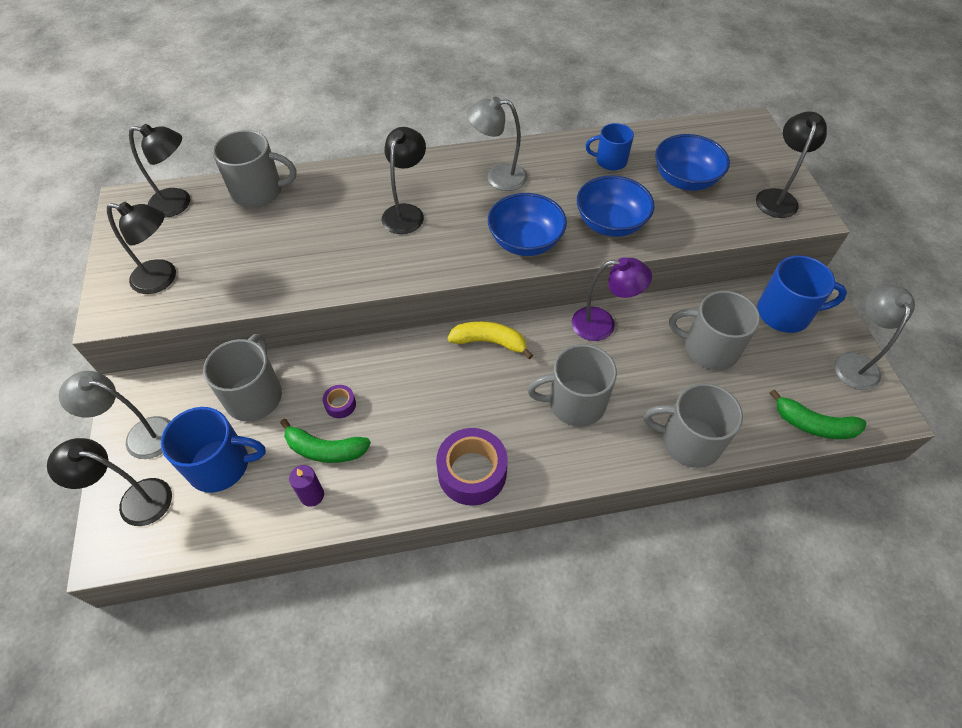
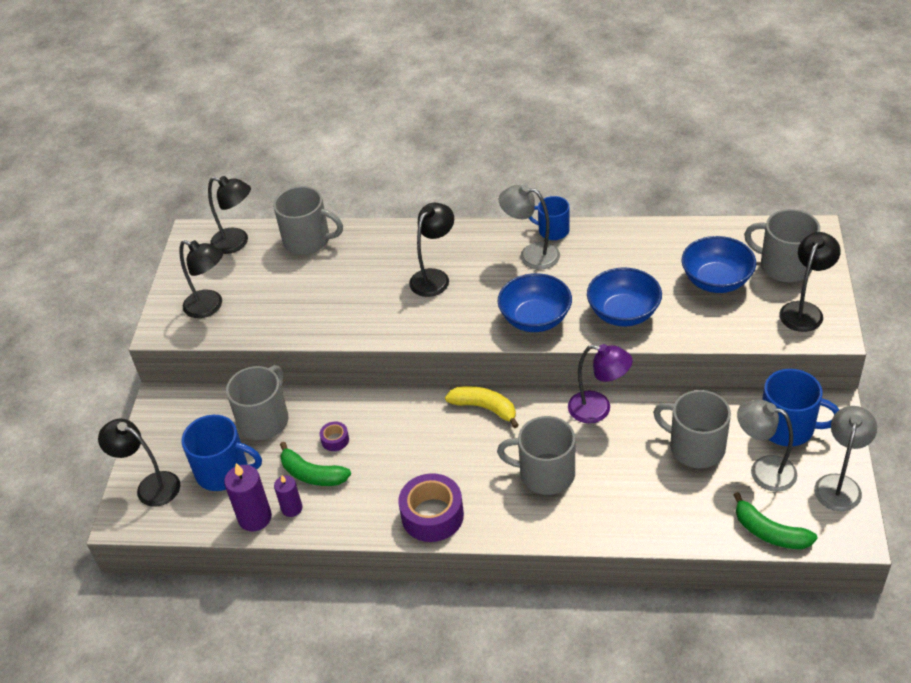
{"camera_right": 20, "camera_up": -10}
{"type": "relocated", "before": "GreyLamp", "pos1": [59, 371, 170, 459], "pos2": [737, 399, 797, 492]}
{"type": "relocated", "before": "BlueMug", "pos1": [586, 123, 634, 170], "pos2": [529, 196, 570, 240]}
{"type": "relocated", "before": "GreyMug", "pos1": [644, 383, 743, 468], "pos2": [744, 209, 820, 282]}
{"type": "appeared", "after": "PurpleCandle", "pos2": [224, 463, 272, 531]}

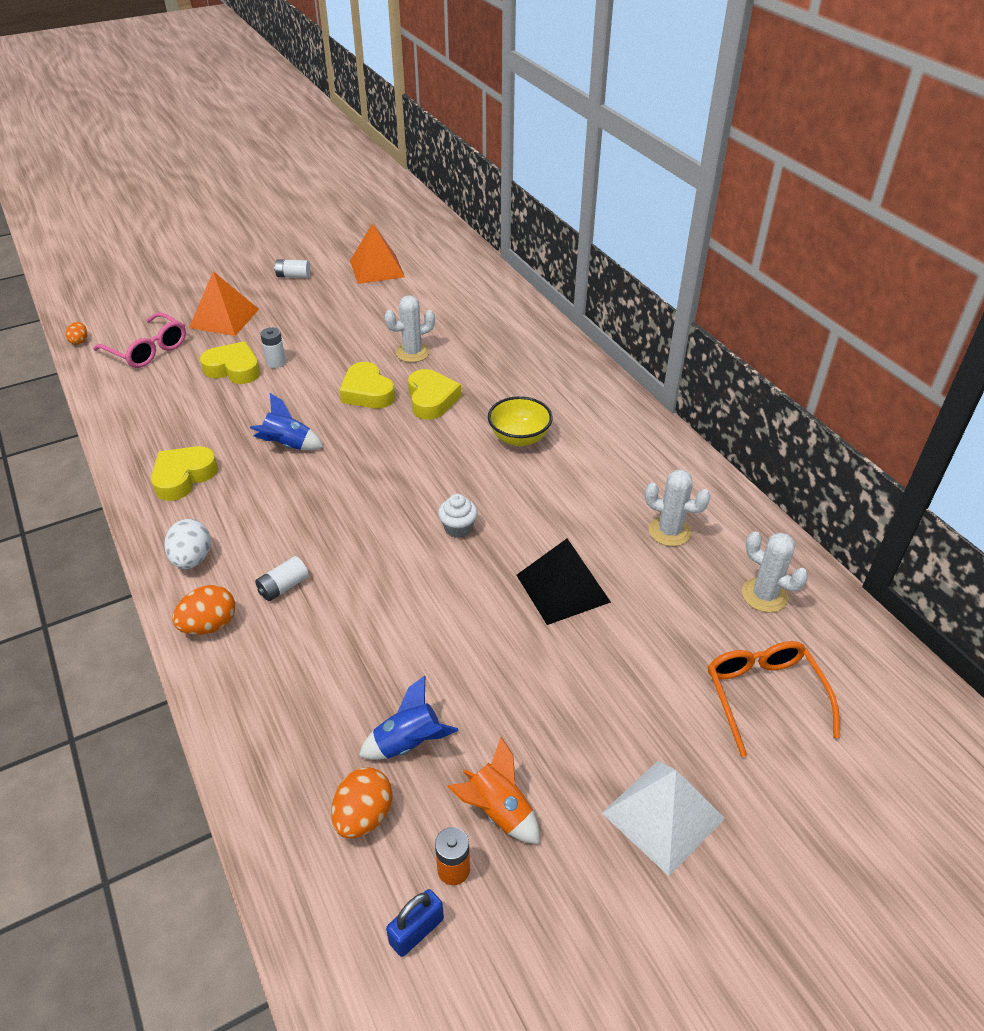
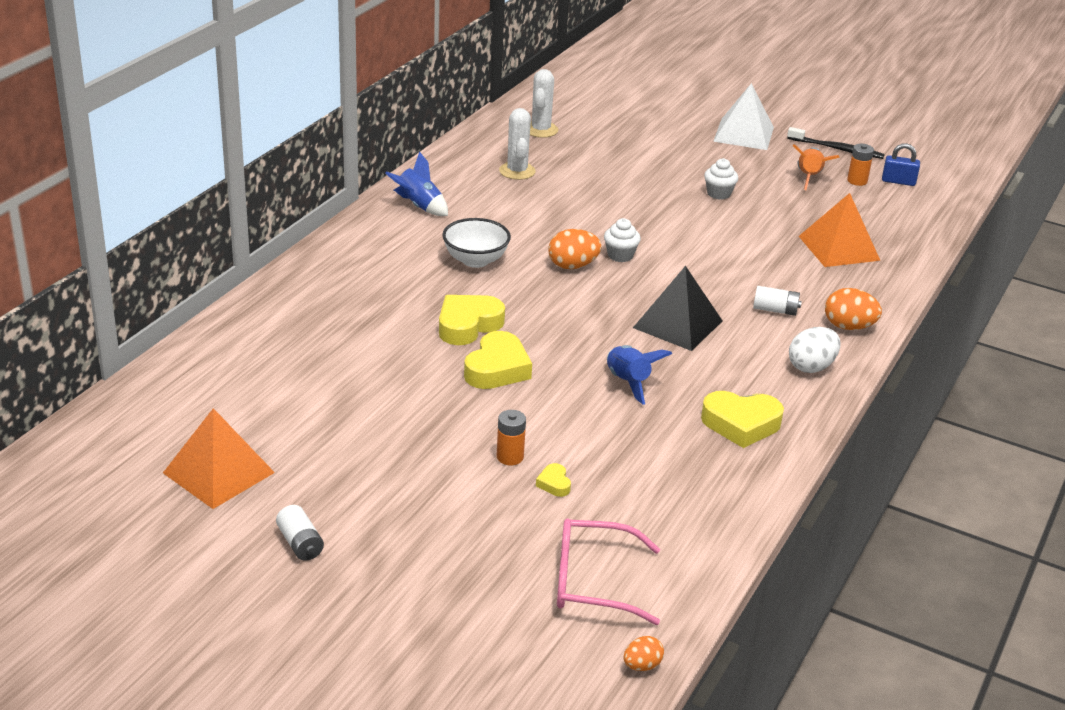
{"camera_right": -125, "camera_up": -10}
{"type": "spun", "before": "PinkGlasses", "pos1": [93, 312, 186, 368], "pos2": [557, 518, 660, 625], "turn": -90}
{"type": "relocated", "before": "OrangePyramid", "pos1": [189, 271, 259, 336], "pos2": [799, 193, 880, 267]}
{"type": "size", "before": "YellowHeart", "pos1": [200, 341, 260, 384], "pos2": [536, 463, 571, 497], "scale": 0.47}
{"type": "colour", "before": "WhiteBattery", "after": "OrangeBattery", "pos1": [260, 327, 286, 368], "pos2": [497, 410, 526, 465]}
{"type": "relocated", "before": "OrangeEgg", "pos1": [331, 767, 392, 839], "pos2": [548, 229, 601, 269]}
{"type": "relocated", "before": "BlueRocket", "pos1": [359, 676, 459, 760], "pos2": [385, 151, 448, 216]}
{"type": "missing", "before": "WhiteCactus", "pos1": [384, 296, 435, 362]}
{"type": "colour", "before": "YellowBowl", "after": "WhiteBowl", "pos1": [488, 396, 553, 446], "pos2": [442, 218, 511, 268]}
{"type": "relocated", "before": "BlackPyramid", "pos1": [516, 538, 611, 625], "pos2": [633, 266, 722, 351]}
{"type": "missing", "before": "OrangeGlasses", "pos1": [708, 641, 840, 757]}
{"type": "appeared", "after": "WhiteCupcake", "pos2": [704, 158, 738, 200]}
{"type": "appeared", "after": "BlackToothbrush", "pos2": [787, 127, 885, 159]}

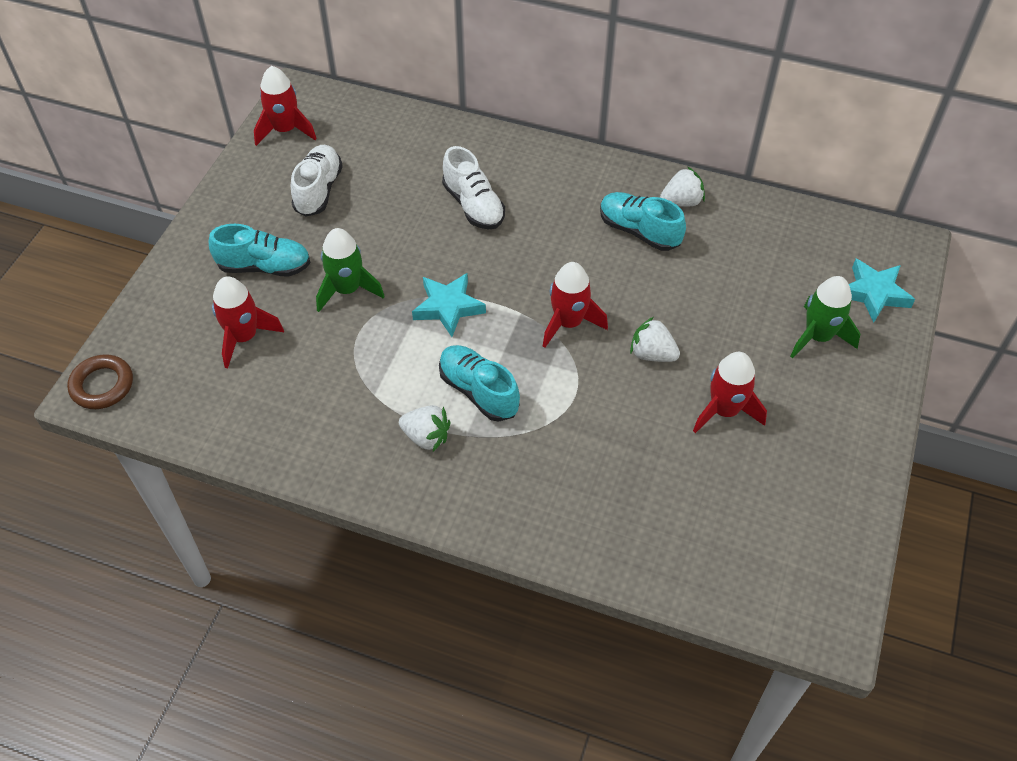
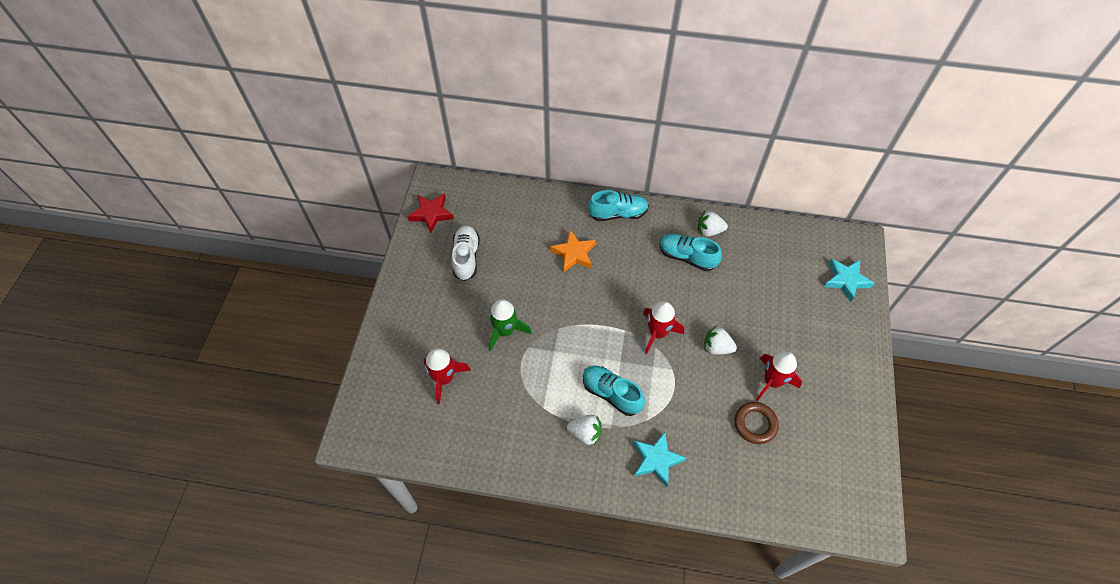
{"camera_right": -10, "camera_up": 5}
{"type": "relocated", "before": "BrownRing", "pos1": [67, 354, 133, 409], "pos2": [735, 402, 779, 444]}
{"type": "relocated", "before": "TurquoiseShoe", "pos1": [209, 224, 310, 277], "pos2": [588, 190, 649, 221]}
{"type": "exchanged", "before": "RedRocket", "after": "RedStar", "pos1": [254, 66, 317, 146], "pos2": [408, 193, 454, 233]}
{"type": "relocated", "before": "TurquoiseStar", "pos1": [412, 273, 486, 337], "pos2": [633, 432, 686, 487]}
{"type": "exchanged", "before": "WhiteShoe", "after": "OrangeStar", "pos1": [442, 146, 505, 229], "pos2": [550, 230, 596, 273]}
{"type": "spun", "before": "WhiteStrawberry", "pos1": [660, 167, 705, 207], "pos2": [698, 211, 728, 237], "turn": -150}
{"type": "missing", "before": "GreenRocket", "pos1": [790, 276, 861, 358]}

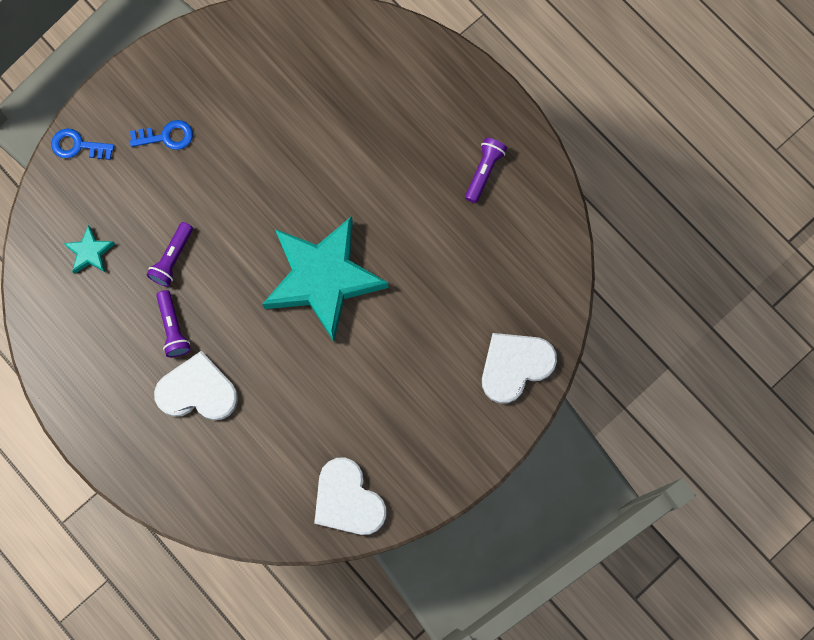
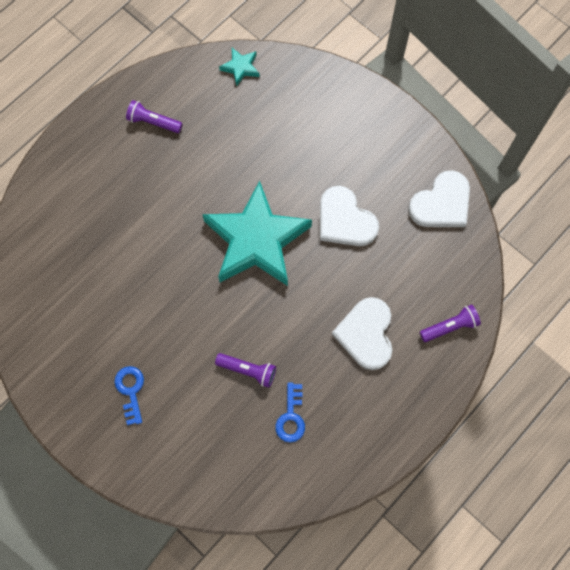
{"camera_right": -95, "camera_up": -5}
{"type": "relocated", "before": "BlueKey", "pos1": [51, 128, 114, 160], "pos2": [275, 383, 305, 443]}
{"type": "relocated", "before": "TurquoiseStar", "pos1": [63, 225, 115, 274], "pos2": [219, 48, 260, 87]}
{"type": "relocated", "before": "PurpleFlashlight", "pos1": [156, 290, 191, 357], "pos2": [420, 304, 481, 342]}
{"type": "relocated", "before": "WhiteHeart", "pos1": [482, 333, 557, 403], "pos2": [320, 186, 379, 246]}

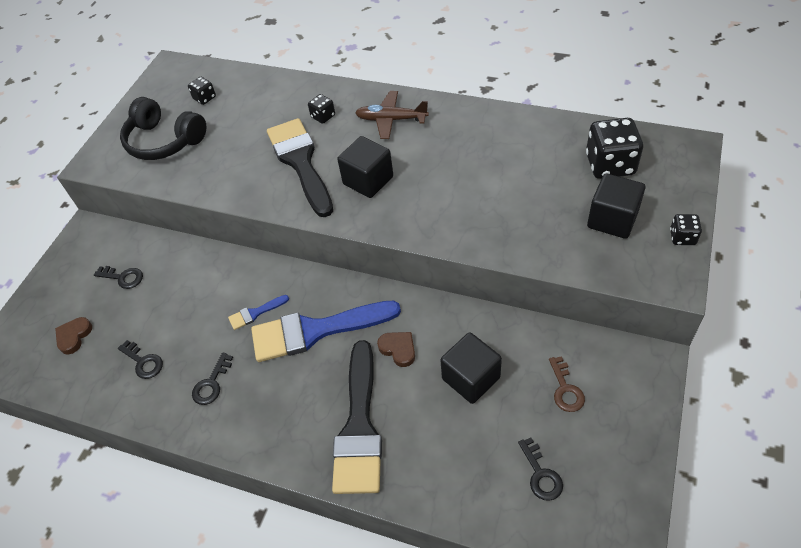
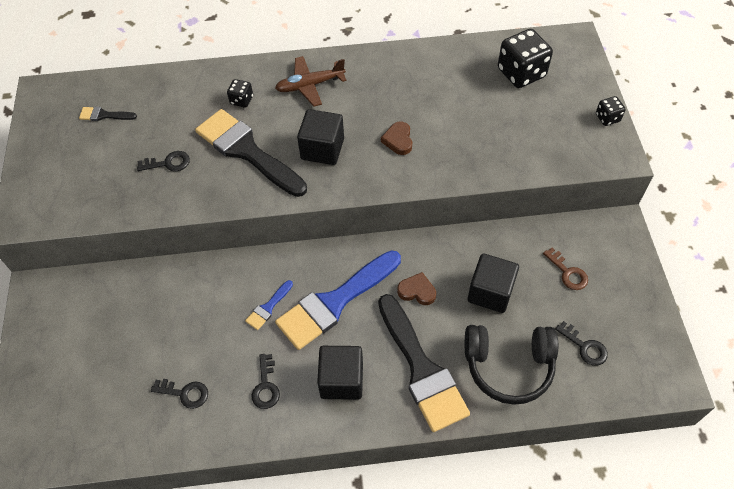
{"camera_right": -30, "camera_up": 5}
{"type": "relocated", "before": "BrownHeart", "pos1": [55, 317, 92, 355], "pos2": [381, 121, 412, 155]}
{"type": "relocated", "before": "BlackKey", "pos1": [94, 266, 143, 289], "pos2": [137, 151, 190, 171]}
{"type": "relocated", "before": "BlackHeadphones", "pos1": [120, 97, 207, 160], "pos2": [465, 325, 558, 405]}
{"type": "exchanged", "before": "BlackDice", "after": "BlackBrush", "pos1": [188, 77, 216, 105], "pos2": [79, 107, 137, 121]}
{"type": "relocated", "before": "BlackCube", "pos1": [587, 173, 645, 239], "pos2": [317, 346, 363, 400]}

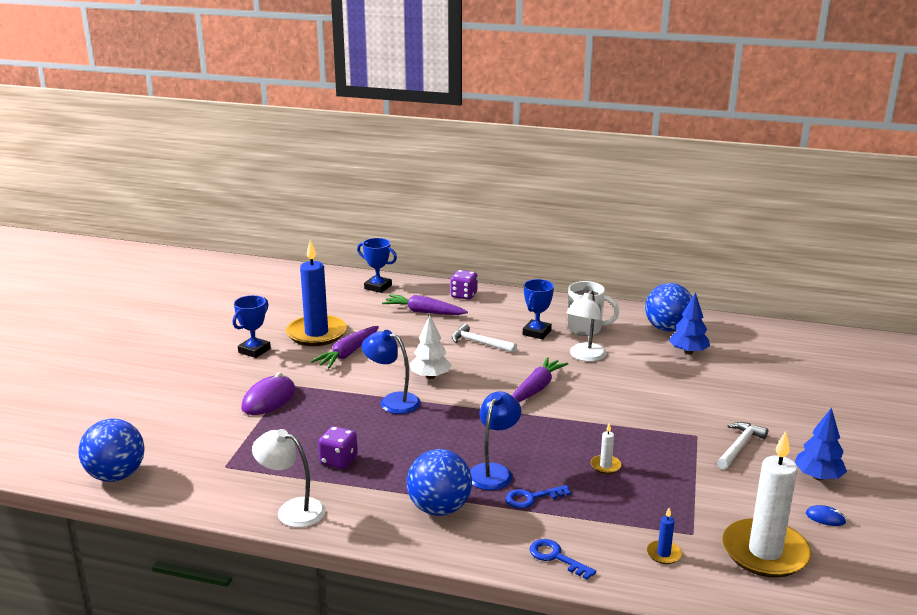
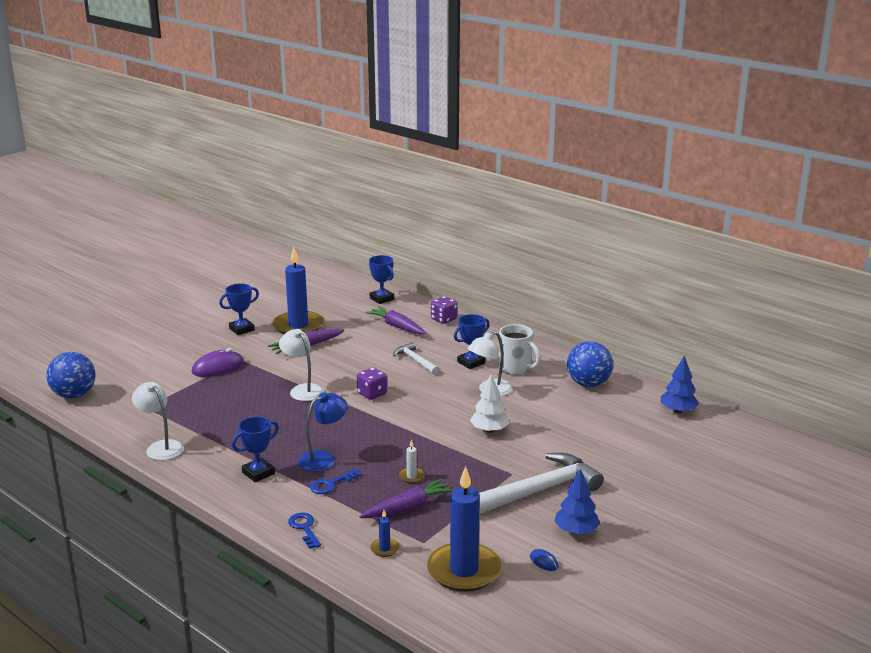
{"camera_right": 25, "camera_up": 0}
{"type": "relocated", "before": "PurpleDice", "pos1": [318, 426, 358, 469], "pos2": [357, 367, 387, 400]}
{"type": "colour", "before": "BlueLamp", "after": "WhiteLamp", "pos1": [362, 330, 421, 414], "pos2": [279, 329, 324, 401]}
{"type": "exchanged", "before": "BlueBall", "after": "BlueTrophy", "pos1": [407, 449, 472, 516], "pos2": [232, 417, 279, 482]}
{"type": "relocated", "before": "WhiteTree", "pos1": [410, 315, 452, 379], "pos2": [470, 375, 509, 433]}
{"type": "spun", "before": "BlueKey", "pos1": [506, 485, 571, 509], "pos2": [310, 469, 362, 494], "turn": -45}
{"type": "relocated", "before": "PurpleCarrot", "pos1": [511, 357, 568, 402], "pos2": [360, 478, 455, 518]}
{"type": "relocated", "before": "BlueTree", "pos1": [669, 292, 710, 355], "pos2": [661, 356, 699, 413]}
{"type": "size", "before": "WhiteHammer", "pos1": [717, 422, 768, 470], "pos2": [479, 453, 604, 514], "scale": 1.93}
{"type": "colour", "before": "WhiteCandle", "after": "BlueCandle", "pos1": [722, 431, 811, 578], "pos2": [427, 466, 501, 592]}

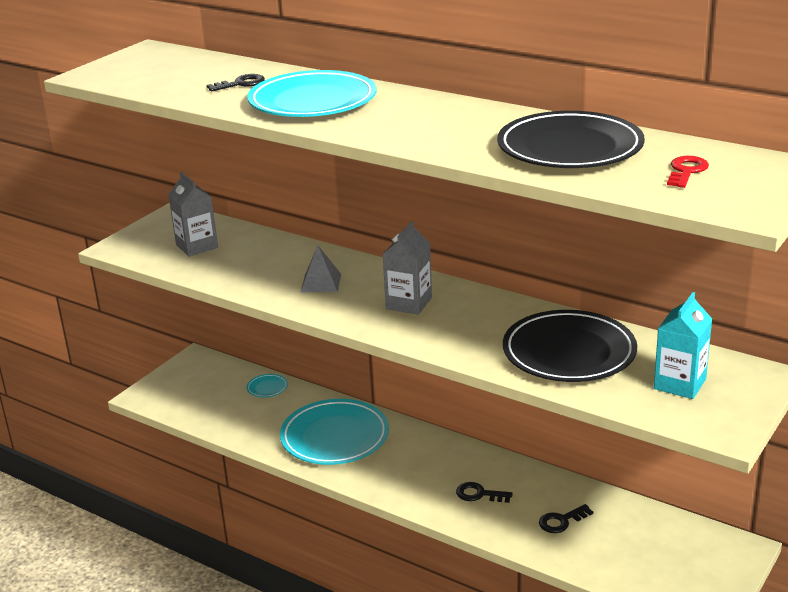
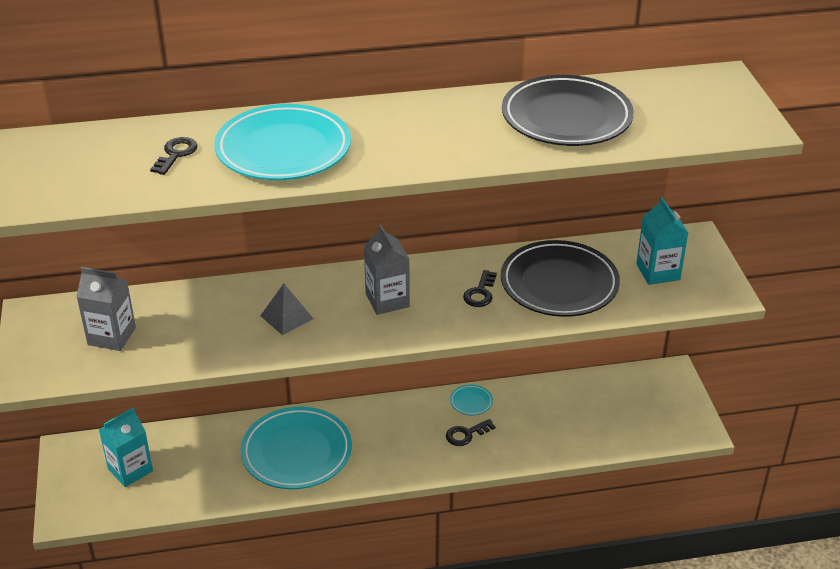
{"camera_right": -45, "camera_up": 10}
{"type": "relocated", "before": "TurquoisePlate", "pos1": [247, 374, 288, 397], "pos2": [450, 385, 493, 415]}
{"type": "relocated", "before": "BlackKey", "pos1": [539, 504, 593, 533], "pos2": [463, 270, 497, 307]}
{"type": "missing", "before": "RedKey", "pos1": [667, 156, 709, 188]}
{"type": "appeared", "after": "TurquoiseCarton", "pos2": [99, 408, 153, 487]}

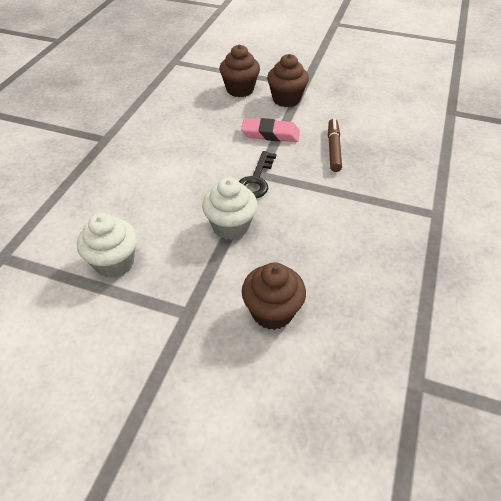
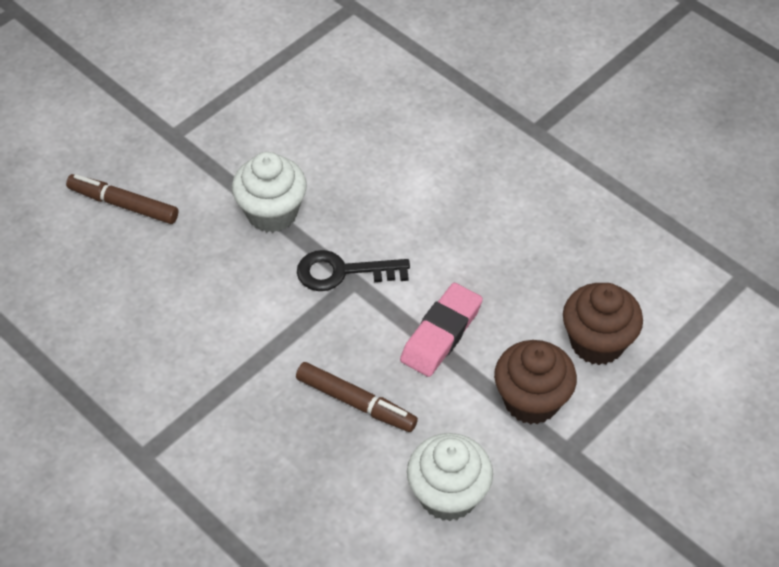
{"camera_right": 115, "camera_up": 5}
{"type": "relocated", "before": "WhiteCupcake", "pos1": [77, 213, 137, 278], "pos2": [407, 433, 493, 521]}
{"type": "spun", "before": "BlackKey", "pos1": [239, 151, 276, 198], "pos2": [297, 250, 410, 291], "turn": -45}
{"type": "exchanged", "before": "BrownCupcake", "after": "BrownMarker", "pos1": [242, 262, 306, 330], "pos2": [66, 174, 178, 224]}

